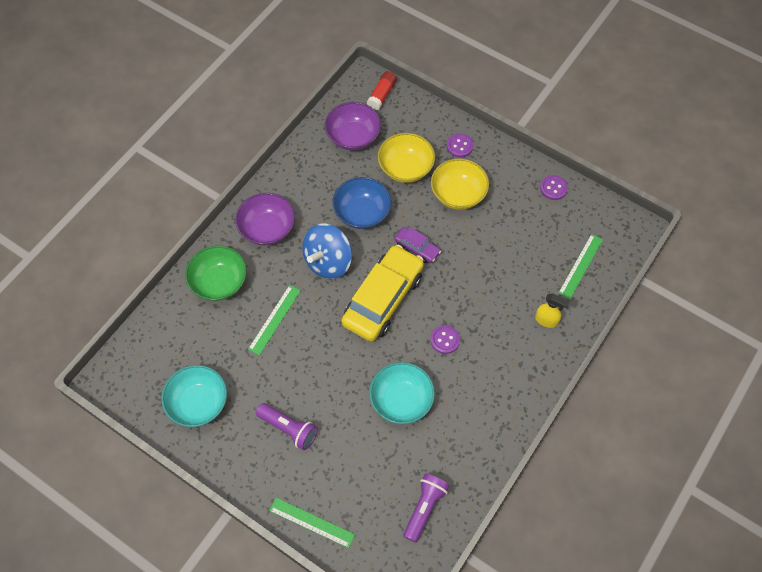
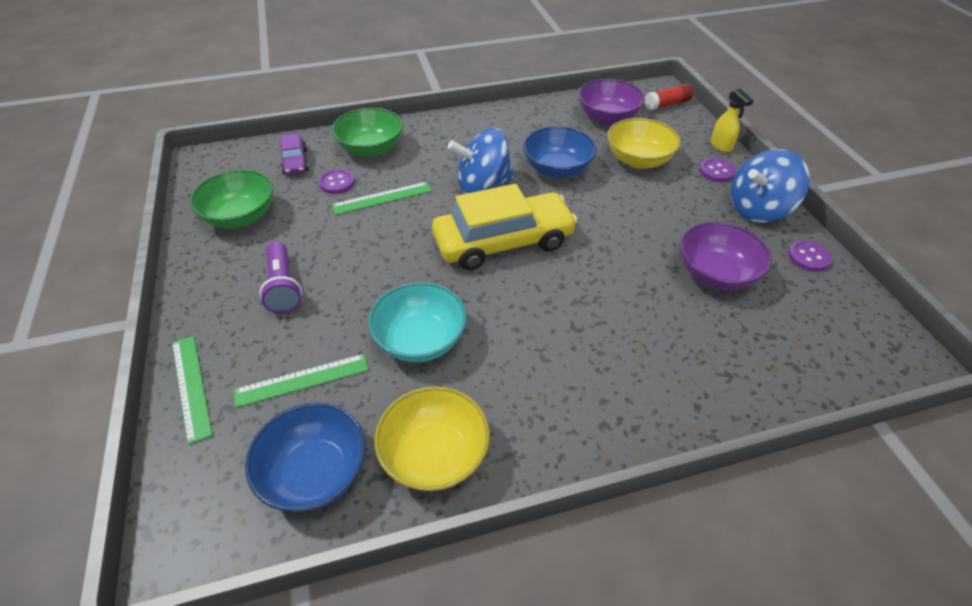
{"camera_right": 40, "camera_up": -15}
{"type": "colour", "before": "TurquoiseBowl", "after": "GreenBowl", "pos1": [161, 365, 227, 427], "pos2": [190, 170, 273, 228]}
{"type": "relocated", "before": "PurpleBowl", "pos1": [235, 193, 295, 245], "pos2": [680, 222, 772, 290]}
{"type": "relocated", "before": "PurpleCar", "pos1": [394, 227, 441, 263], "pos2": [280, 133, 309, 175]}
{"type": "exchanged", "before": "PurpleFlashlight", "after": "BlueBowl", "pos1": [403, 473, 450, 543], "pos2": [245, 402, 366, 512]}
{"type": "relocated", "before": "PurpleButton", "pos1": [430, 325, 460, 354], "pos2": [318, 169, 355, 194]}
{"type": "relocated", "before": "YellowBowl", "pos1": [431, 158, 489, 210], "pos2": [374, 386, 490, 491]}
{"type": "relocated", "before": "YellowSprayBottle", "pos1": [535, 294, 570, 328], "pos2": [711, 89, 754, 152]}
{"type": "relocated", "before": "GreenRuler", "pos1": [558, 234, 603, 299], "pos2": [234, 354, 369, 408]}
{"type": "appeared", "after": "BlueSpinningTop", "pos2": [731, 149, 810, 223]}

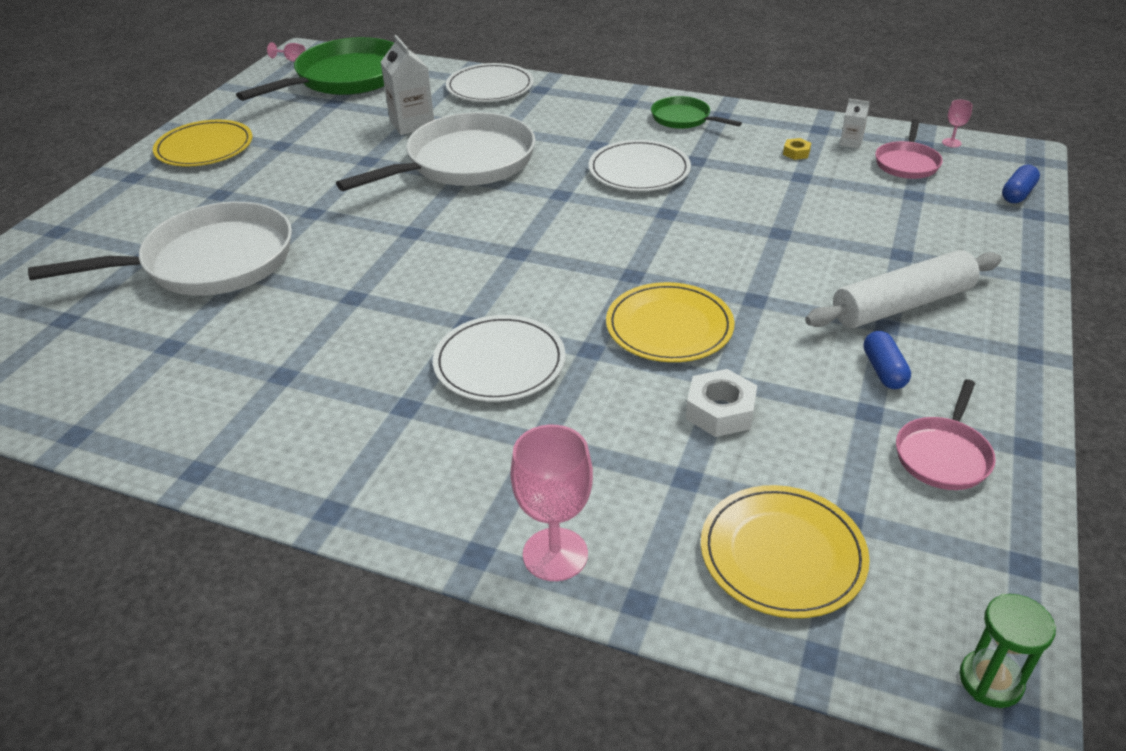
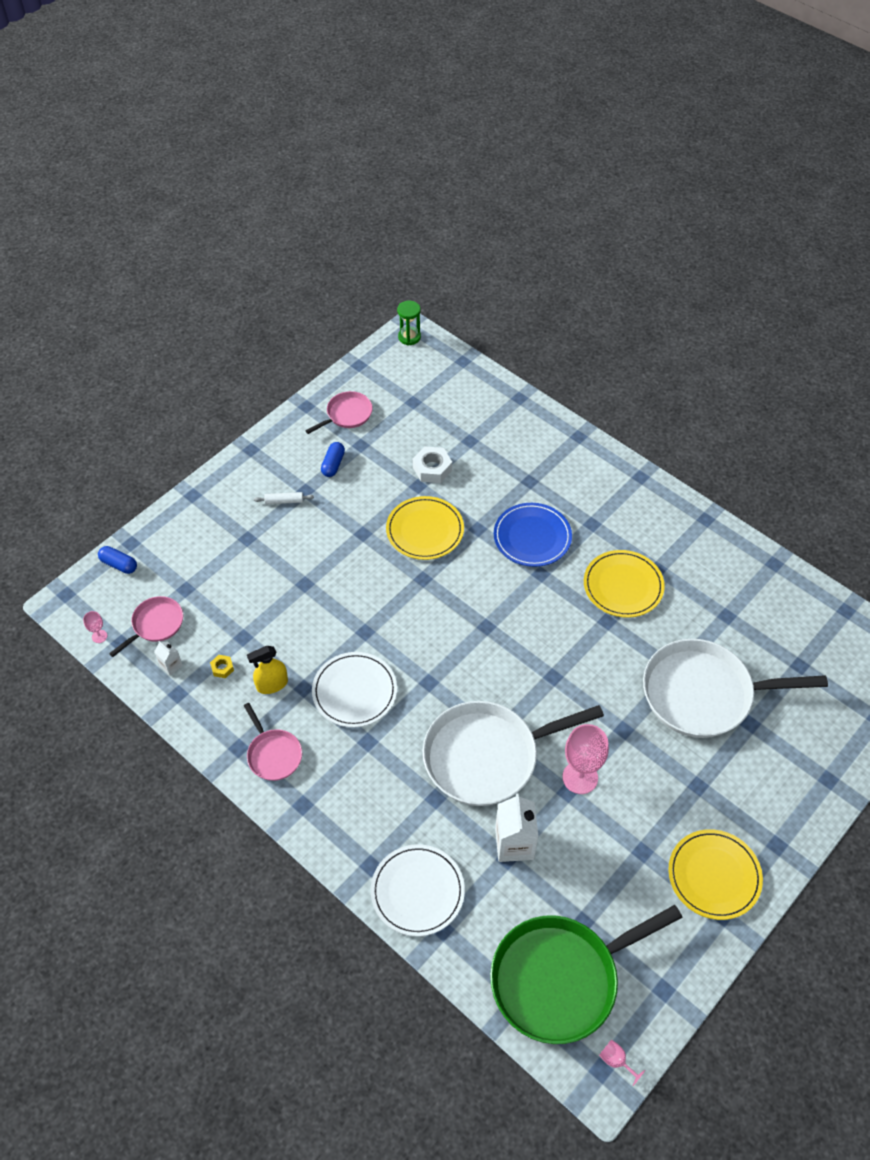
{"camera_right": -160, "camera_up": 15}
{"type": "colour", "before": "WhitePlate", "after": "BluePlate", "pos1": [433, 315, 566, 402], "pos2": [494, 503, 572, 567]}
{"type": "relocated", "before": "PinkGoblet", "pos1": [510, 425, 593, 581], "pos2": [562, 724, 609, 794]}
{"type": "colour", "before": "GreenPan", "after": "PinkPan", "pos1": [651, 96, 742, 129], "pos2": [244, 703, 302, 781]}
{"type": "relocated", "before": "YellowPlate", "pos1": [701, 485, 870, 618], "pos2": [584, 550, 665, 618]}
{"type": "size", "before": "WhiteRollingPin", "pos1": [805, 250, 1002, 328], "pos2": [254, 492, 314, 504], "scale": 0.41}
{"type": "spun", "before": "BlueCapsule", "pos1": [1002, 164, 1040, 203], "pos2": [98, 546, 137, 574], "turn": 60}
{"type": "appeared", "after": "YellowSprayBottle", "pos2": [247, 646, 288, 694]}

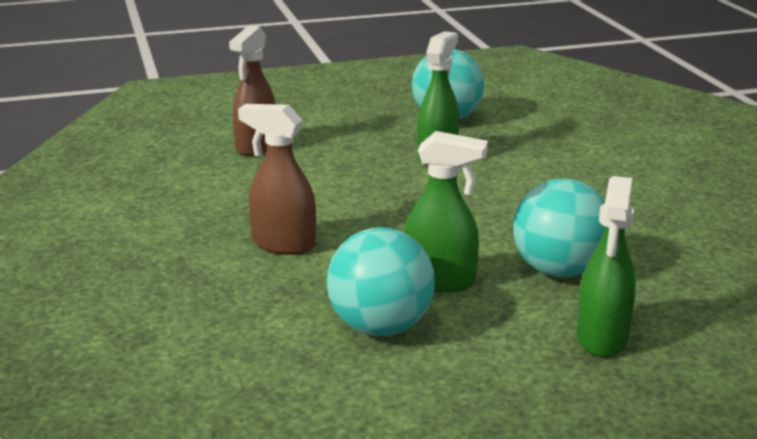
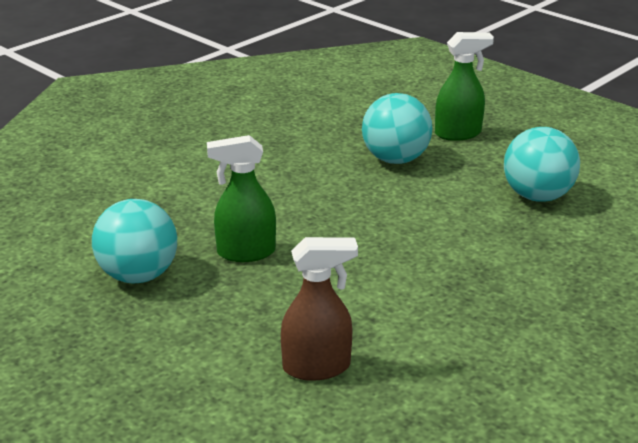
{"camera_right": -120, "camera_up": 5}
{"type": "missing", "before": "BrownSprayBottle", "pos1": [238, 104, 316, 255]}
{"type": "missing", "before": "GreenSprayBottle", "pos1": [404, 131, 488, 293]}

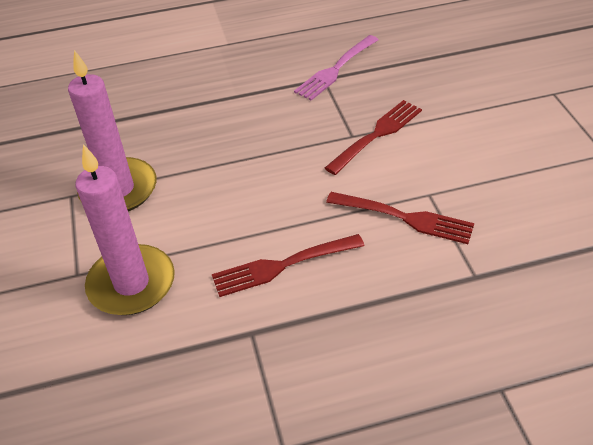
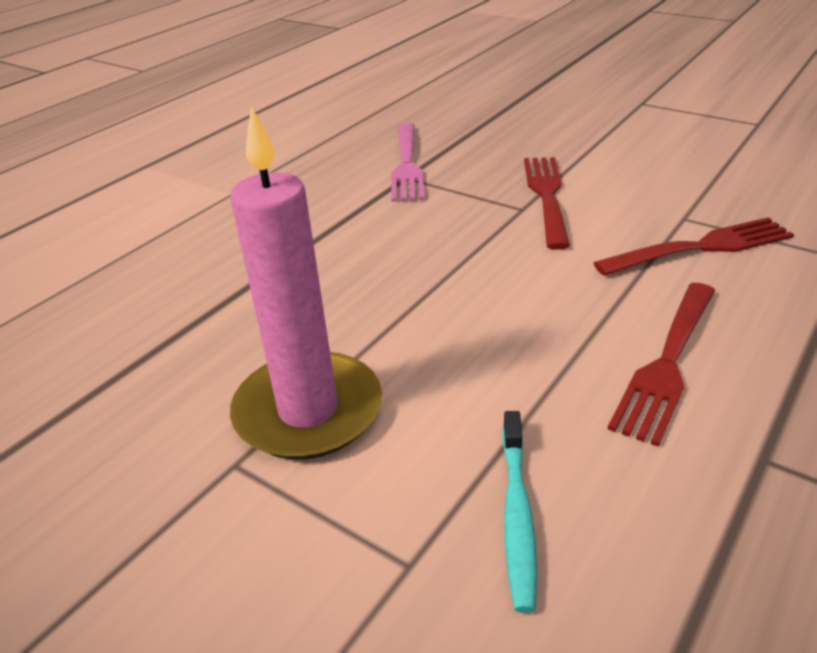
{"camera_right": -40, "camera_up": -10}
{"type": "exchanged", "before": "PinkCandle", "after": "TurquoiseToothbrush", "pos1": [75, 144, 175, 315], "pos2": [502, 411, 537, 613]}

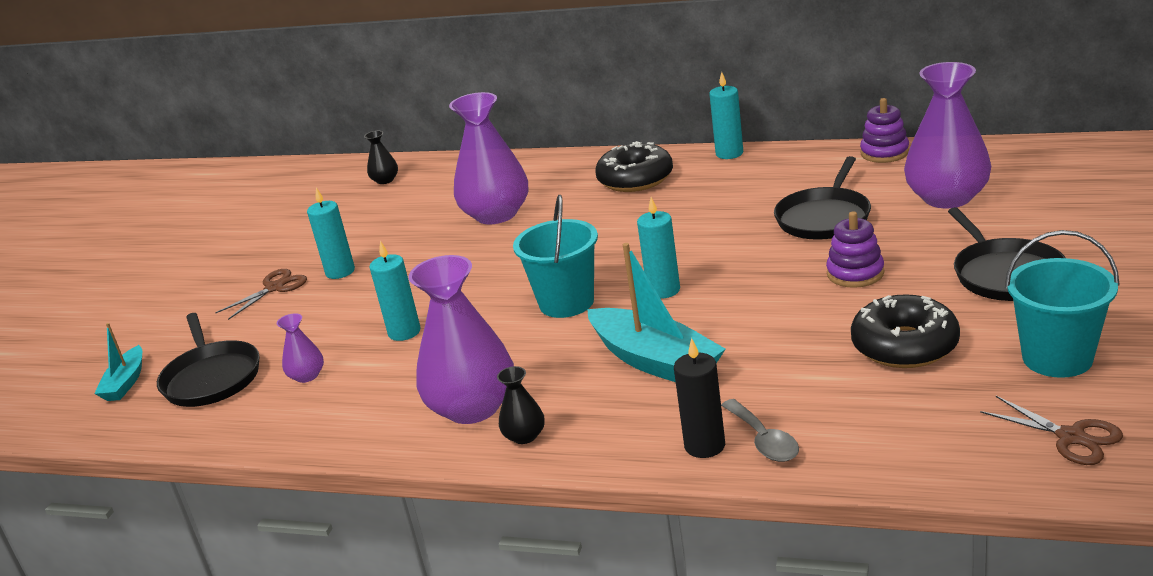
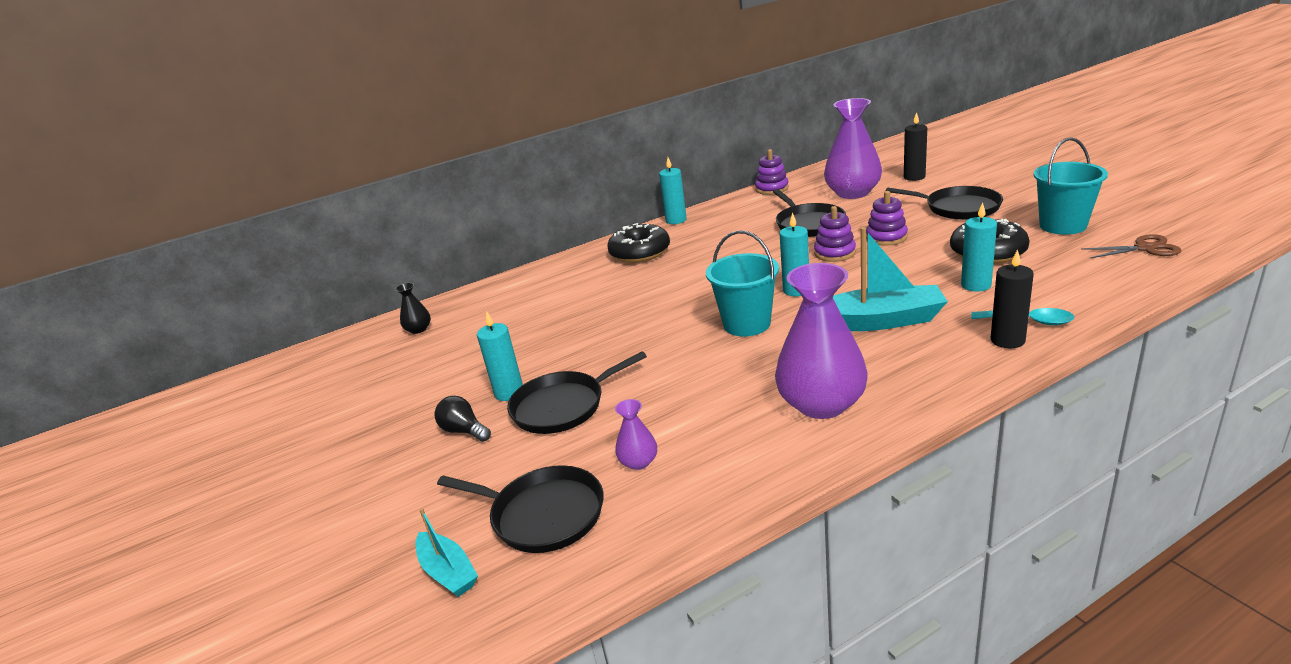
{"camera_right": -45, "camera_up": 0}
{"type": "exchanged", "before": "BrownScissors", "after": "BlackLightBulb", "pos1": [215, 269, 307, 320], "pos2": [434, 396, 491, 442]}
{"type": "relocated", "before": "TurquoiseCandle", "pos1": [370, 241, 421, 341], "pos2": [961, 202, 997, 292]}
{"type": "missing", "before": "PurpleVase", "pos1": [449, 92, 528, 224]}
{"type": "missing", "before": "BlackVase", "pos1": [497, 366, 545, 444]}
{"type": "colour", "before": "GreySpoon", "after": "TurquoiseSpoon", "pos1": [721, 399, 799, 462], "pos2": [971, 308, 1074, 325]}
{"type": "appeared", "after": "BlackPan", "pos2": [507, 351, 647, 434]}
{"type": "appeared", "after": "PurpleStackingToy", "pos2": [814, 206, 856, 262]}
{"type": "appeared", "after": "BlackCandle", "pos2": [904, 112, 927, 181]}

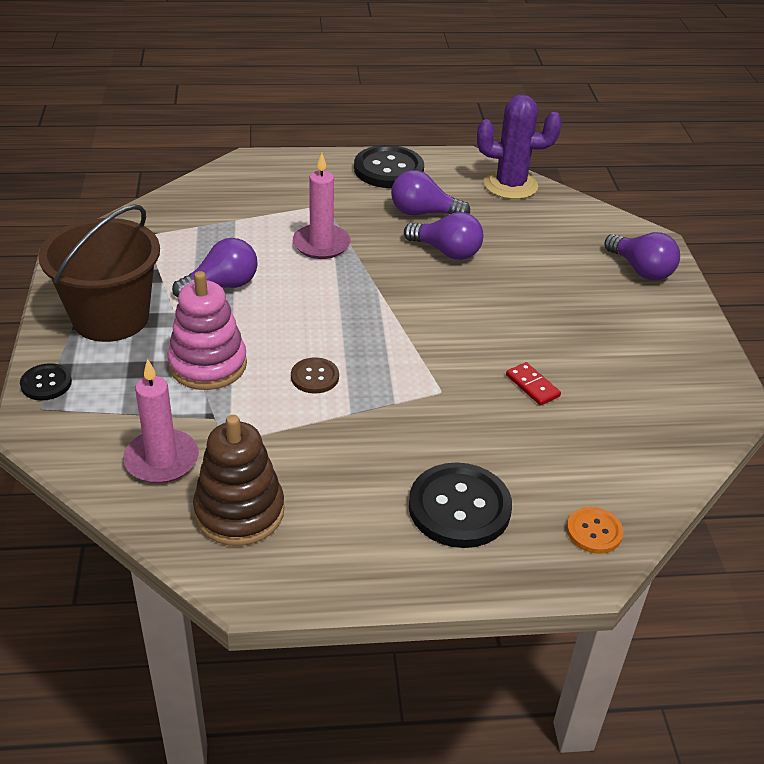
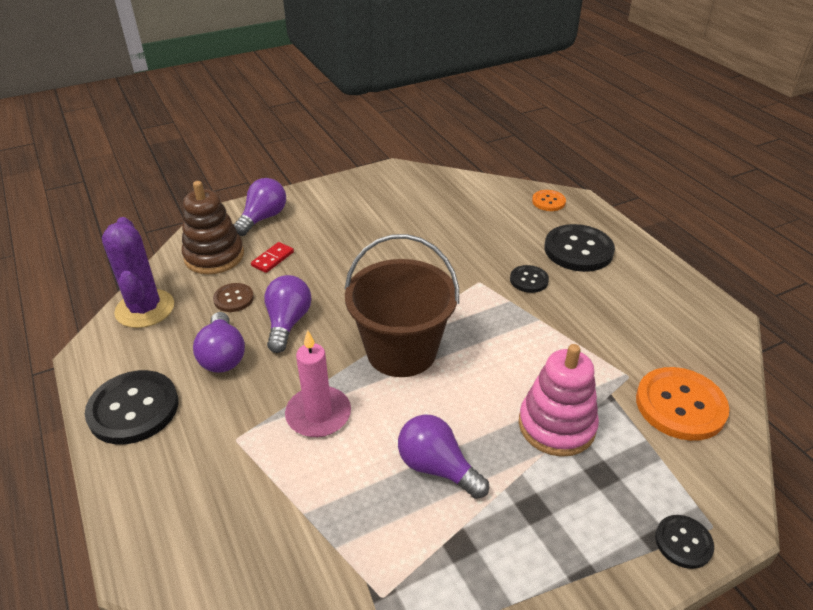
{"camera_right": -110, "camera_up": 0}
{"type": "relocated", "before": "BrownBucket", "pos1": [38, 204, 160, 342], "pos2": [345, 234, 459, 377]}
{"type": "exchanged", "before": "PinkCandle", "after": "OrangeButton", "pos1": [123, 359, 199, 483], "pos2": [636, 367, 729, 441]}
{"type": "relocated", "before": "BrownStackingToy", "pos1": [193, 415, 284, 546], "pos2": [181, 181, 244, 274]}
{"type": "relocated", "before": "BrownButton", "pos1": [291, 357, 339, 394], "pos2": [213, 283, 254, 312]}
{"type": "relocated", "before": "RedDomino", "pos1": [506, 362, 561, 406], "pos2": [251, 242, 294, 273]}
{"type": "appeared", "after": "BlackButton", "pos2": [510, 265, 549, 293]}

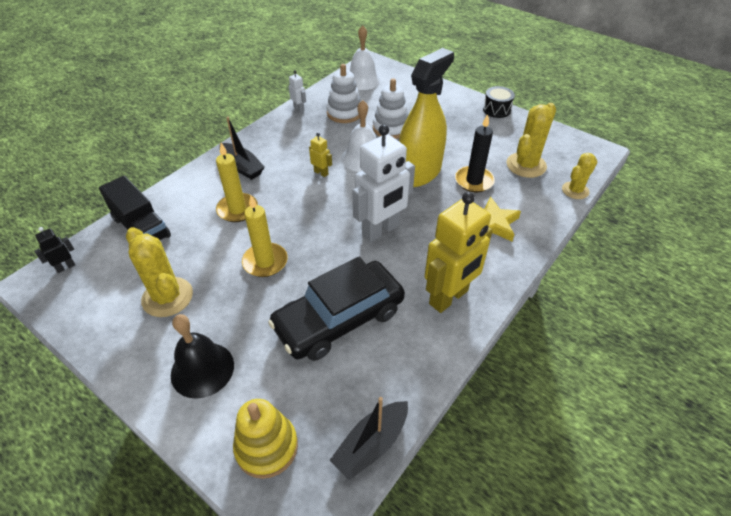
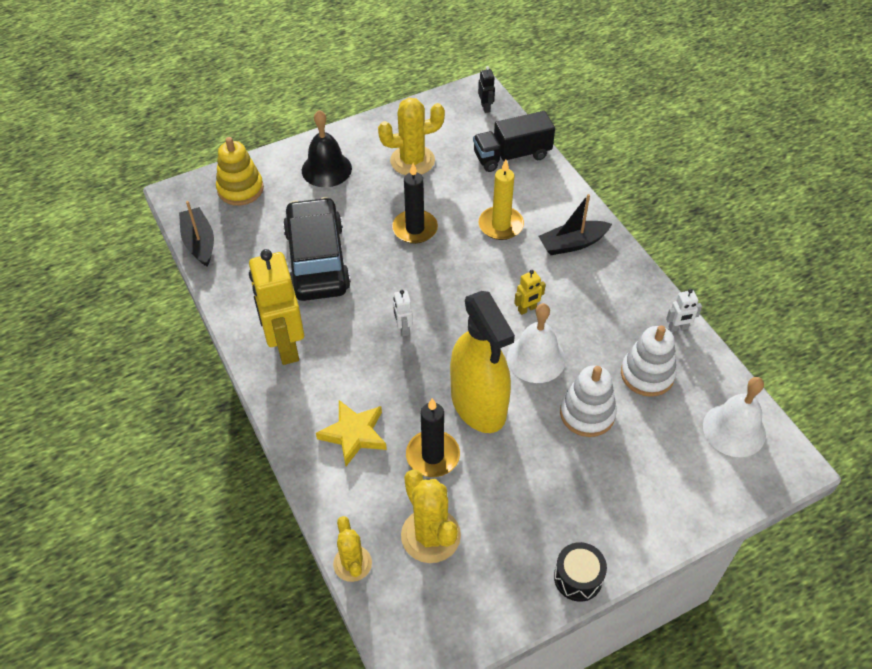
{"camera_right": 115, "camera_up": 5}
{"type": "colour", "before": "YellowCandle", "after": "BlackCandle", "pos1": [242, 195, 288, 277], "pos2": [392, 163, 438, 244]}
{"type": "size", "before": "WhiteRobot", "pos1": [352, 125, 415, 242], "pos2": [393, 290, 413, 336], "scale": 0.43}

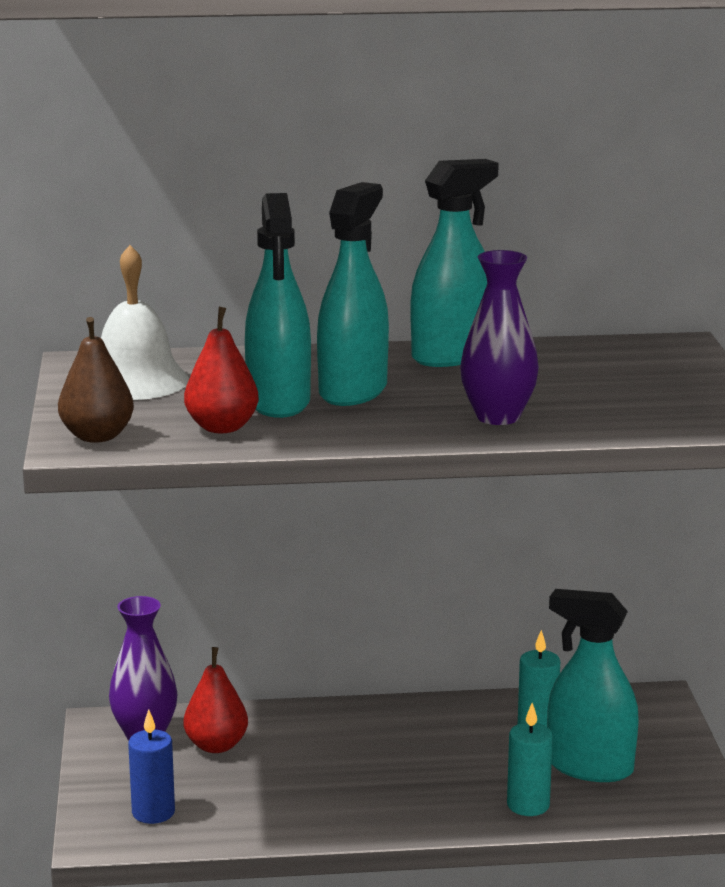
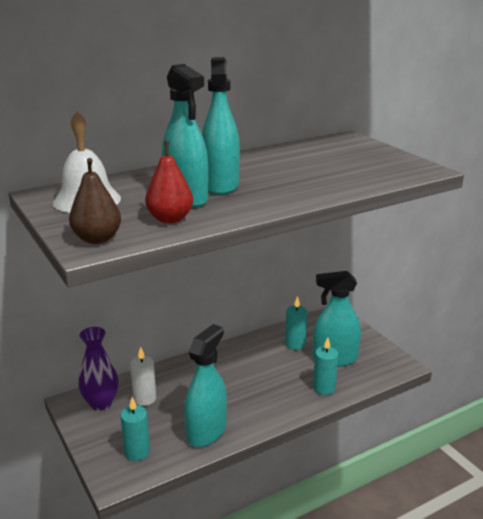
{"camera_right": -25, "camera_up": 5}
{"type": "colour", "before": "BlueCandle", "after": "TurquoiseCandle", "pos1": [128, 709, 175, 824], "pos2": [120, 397, 150, 461]}
{"type": "exchanged", "before": "RedPear", "after": "WhiteCandle", "pos1": [183, 647, 248, 753], "pos2": [130, 347, 156, 406]}
{"type": "relocated", "before": "TurquoiseSprayBottle", "pos1": [410, 159, 499, 367], "pos2": [184, 324, 227, 447]}
{"type": "missing", "before": "PurpleVase", "pos1": [460, 250, 539, 425]}

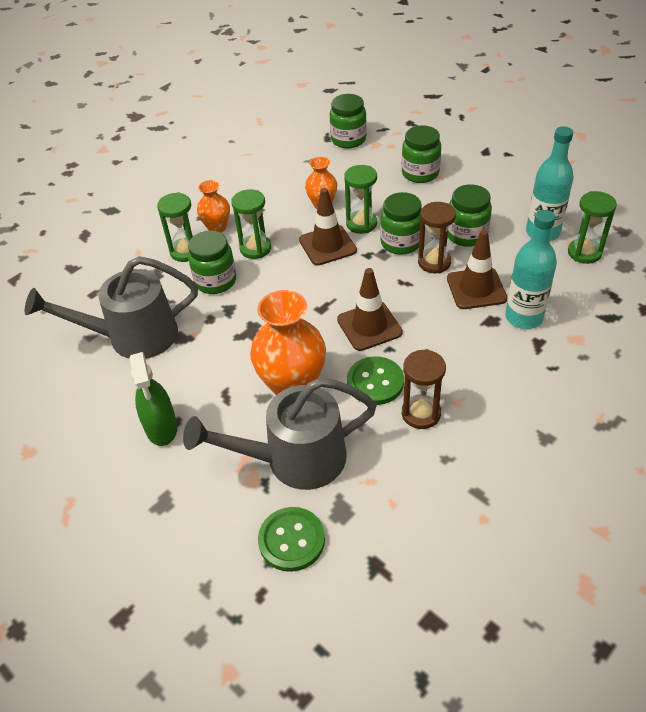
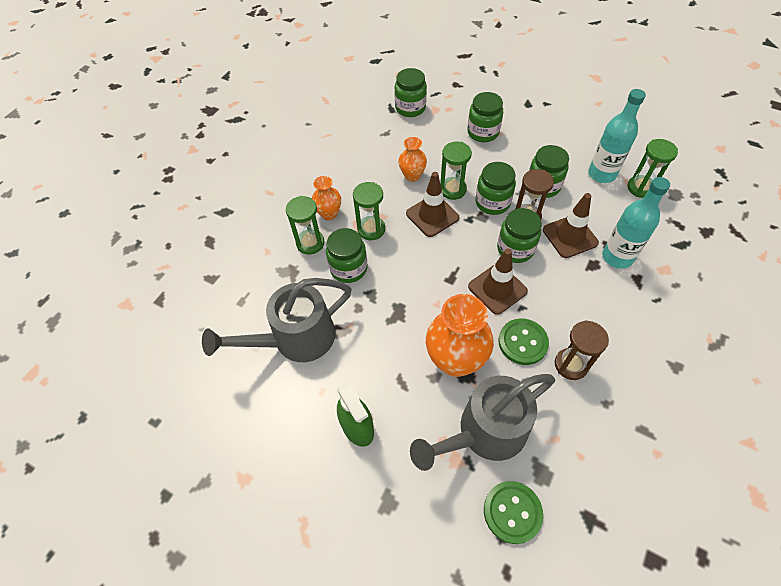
{"camera_right": -15, "camera_up": 10}
{"type": "appeared", "after": "GreenJar", "pos2": [497, 208, 542, 263]}

